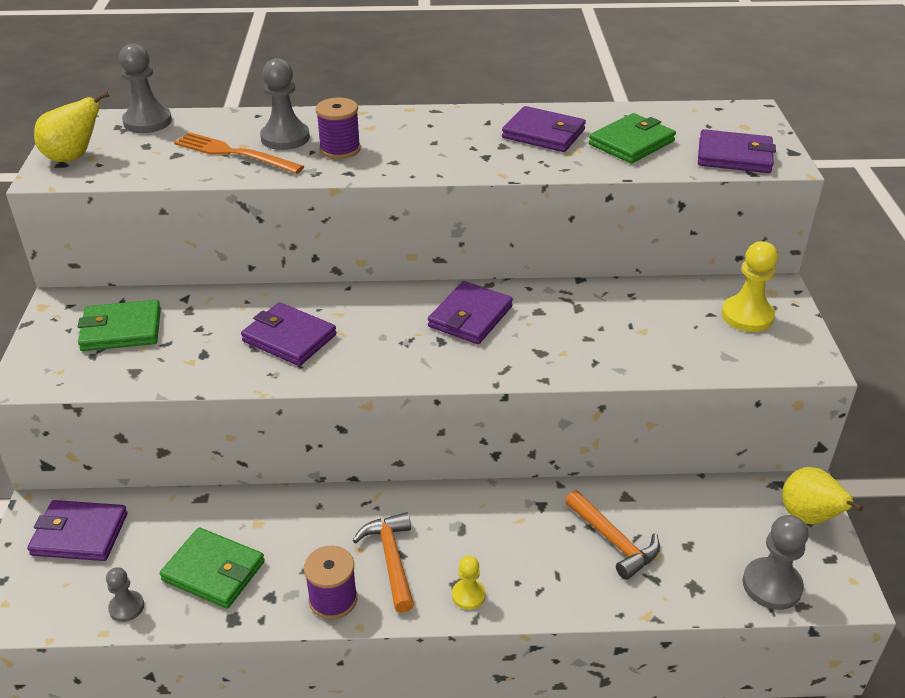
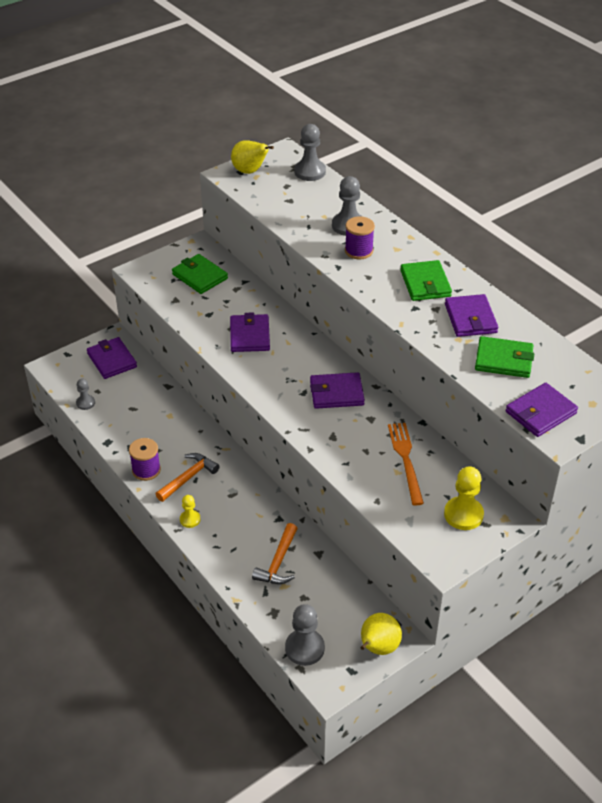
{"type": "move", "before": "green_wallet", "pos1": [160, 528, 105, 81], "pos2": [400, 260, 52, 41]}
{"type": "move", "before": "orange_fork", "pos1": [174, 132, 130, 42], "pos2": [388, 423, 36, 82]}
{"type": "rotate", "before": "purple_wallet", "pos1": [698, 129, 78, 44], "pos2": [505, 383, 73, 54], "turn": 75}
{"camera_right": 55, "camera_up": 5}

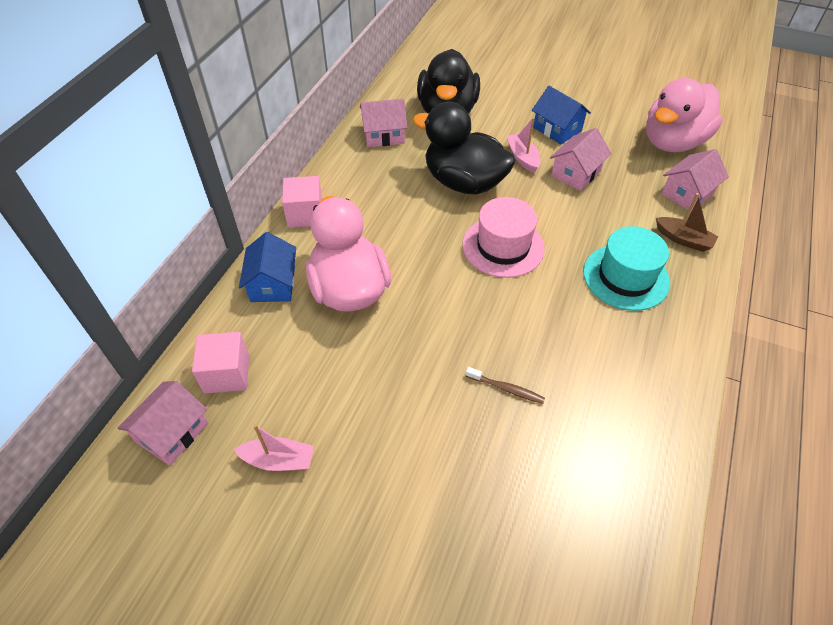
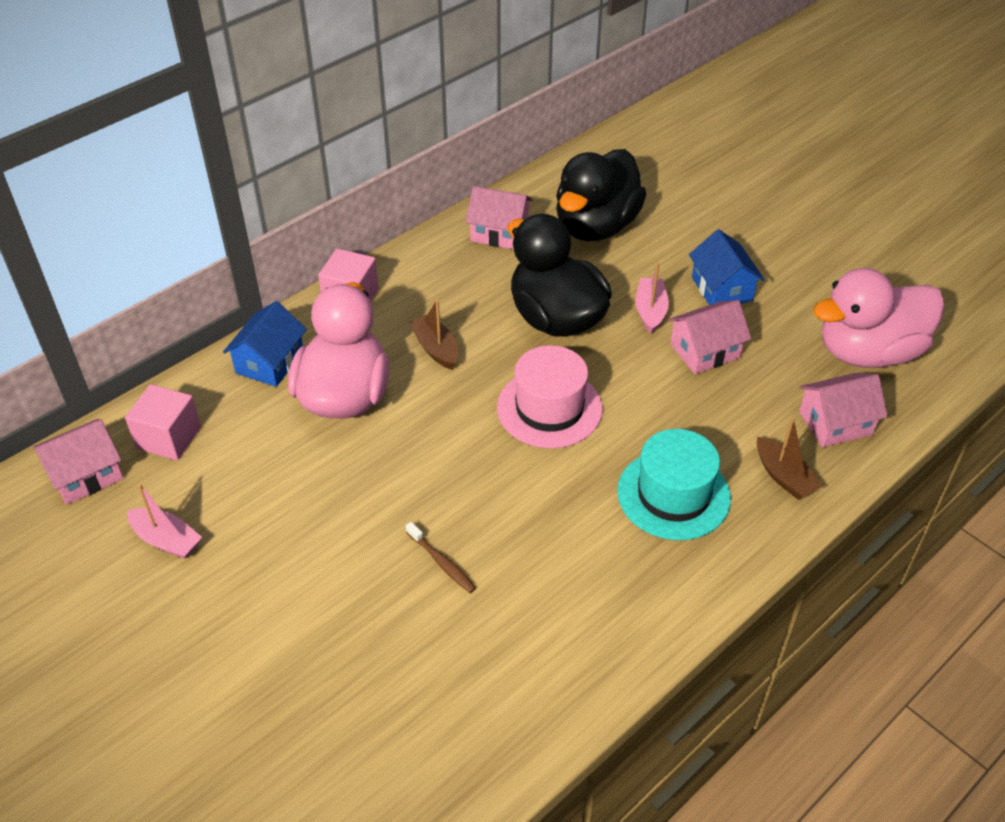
{"type": "insert", "after": "brown_boat", "pos2": [409, 300, 49, 70]}
{"camera_right": 25, "camera_up": -5}

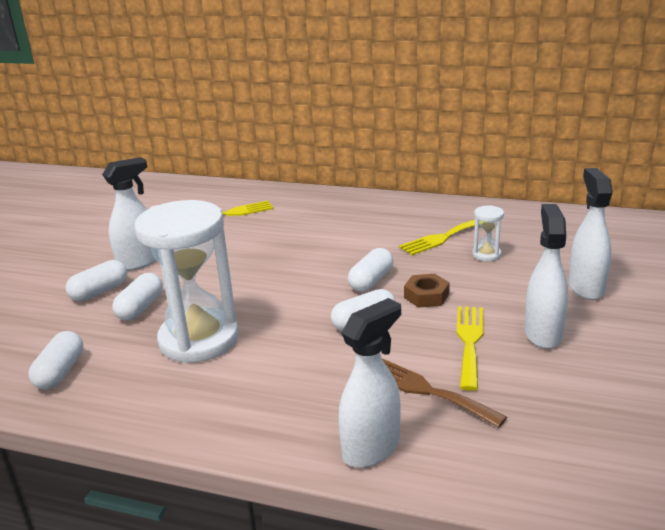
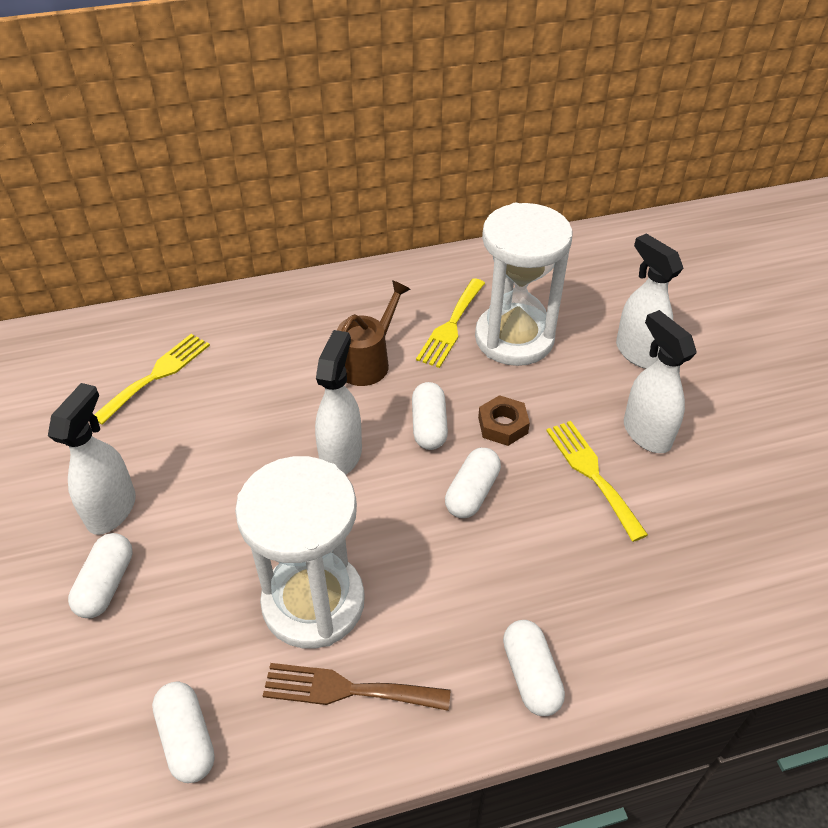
{"type": "move", "before": "white_capsule", "pos1": [112, 273, 51, 48], "pos2": [503, 620, 62, 96]}
{"type": "move", "before": "white_spray_bottle", "pos1": [339, 298, 62, 170], "pos2": [315, 330, 47, 145]}
{"type": "move", "before": "brown_fork", "pos1": [382, 359, 125, 69], "pos2": [263, 663, 188, 48]}
{"type": "resize", "before": "white_hourglass", "pos1": [472, 205, 32, 56], "pos2": [475, 203, 98, 163], "scale": 2.41}
{"type": "insert", "after": "brown_watering_can", "pos2": [337, 280, 74, 106]}
{"camera_right": -35, "camera_up": 20}

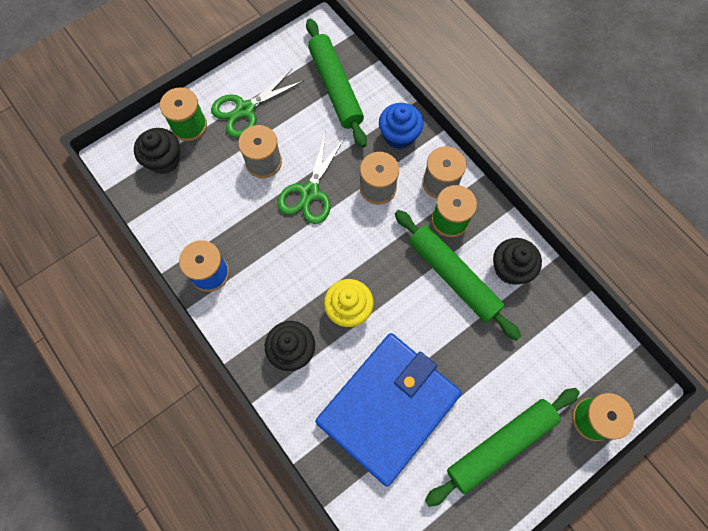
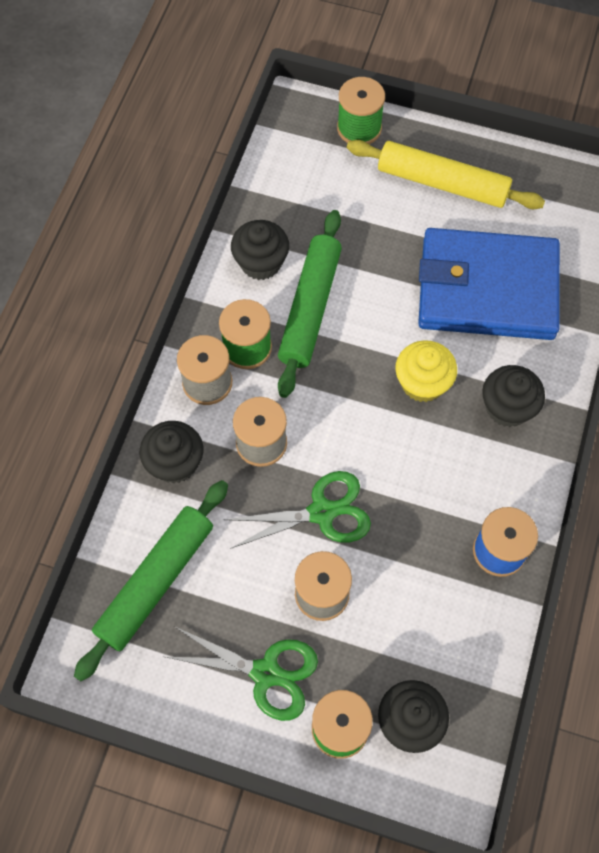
{"type": "recolor", "before": "blue_cupcake", "after": "black_cupcake", "pos1": [379, 103, 45, 46], "pos2": [140, 421, 63, 63]}
{"type": "recolor", "before": "green_rolling_pin", "after": "yellow_rolling_pin", "pos1": [425, 388, 155, 119], "pos2": [347, 140, 198, 69]}
{"camera_right": -125, "camera_up": -5}

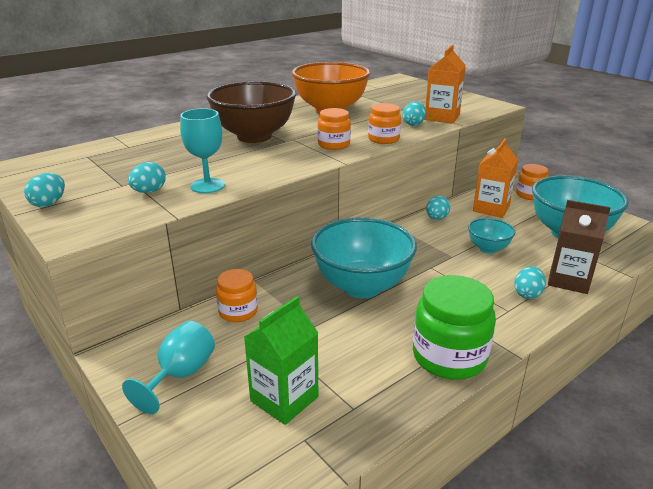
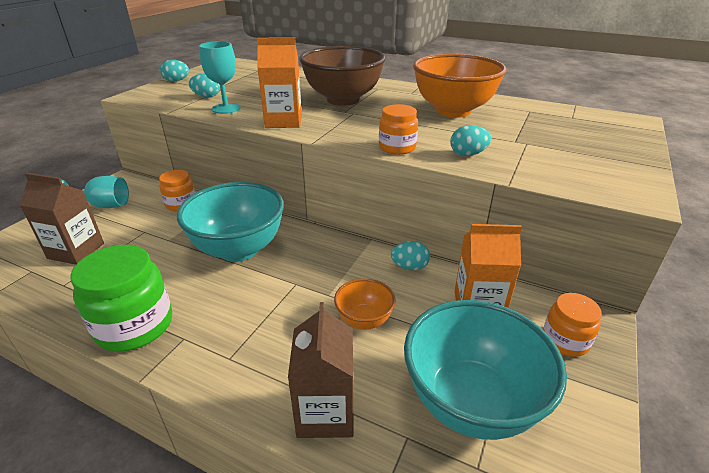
{"type": "recolor", "before": "green_carton", "after": "brown_carton", "pos1": [244, 296, 74, 129], "pos2": [19, 173, 85, 92]}
{"type": "delete", "before": "orange_jar", "pos1": [318, 108, 33, 42]}
{"type": "move", "before": "orange_carton", "pos1": [424, 45, 42, 79], "pos2": [257, 37, 45, 91]}
{"type": "recolor", "before": "turquoise_bowl", "after": "orange_bowl", "pos1": [468, 218, 47, 36], "pos2": [334, 278, 62, 52]}
{"type": "delete", "before": "turquoise_egg", "pos1": [514, 266, 32, 33]}
{"camera_right": 65, "camera_up": 5}

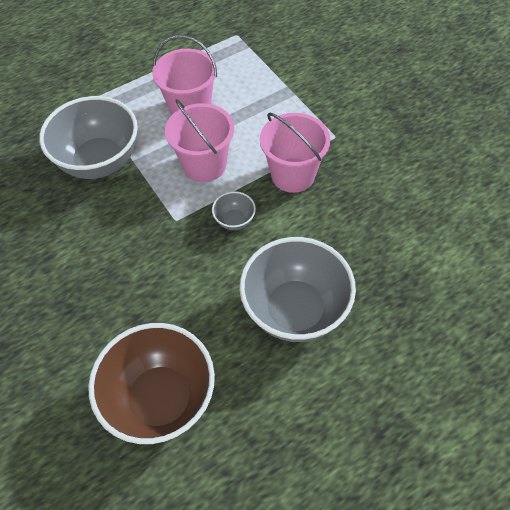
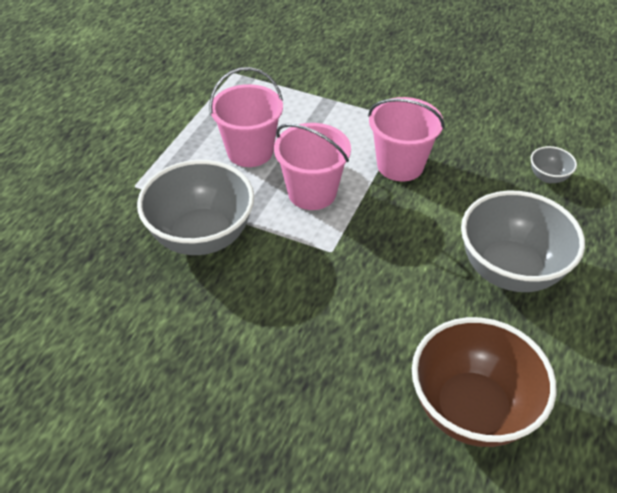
{"type": "move", "before": "grey_bowl", "pos1": [212, 191, 44, 39], "pos2": [531, 146, 46, 37]}
{"camera_right": -35, "camera_up": -10}

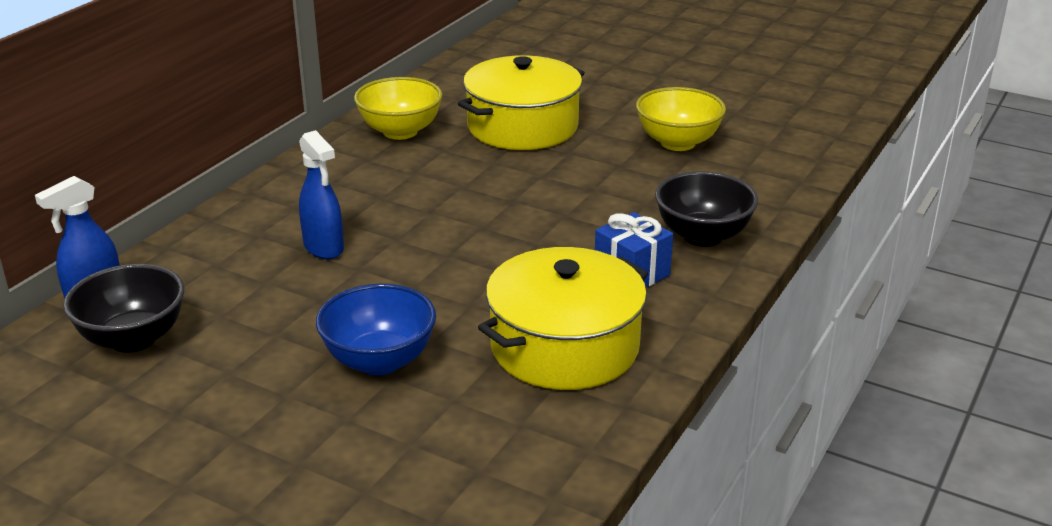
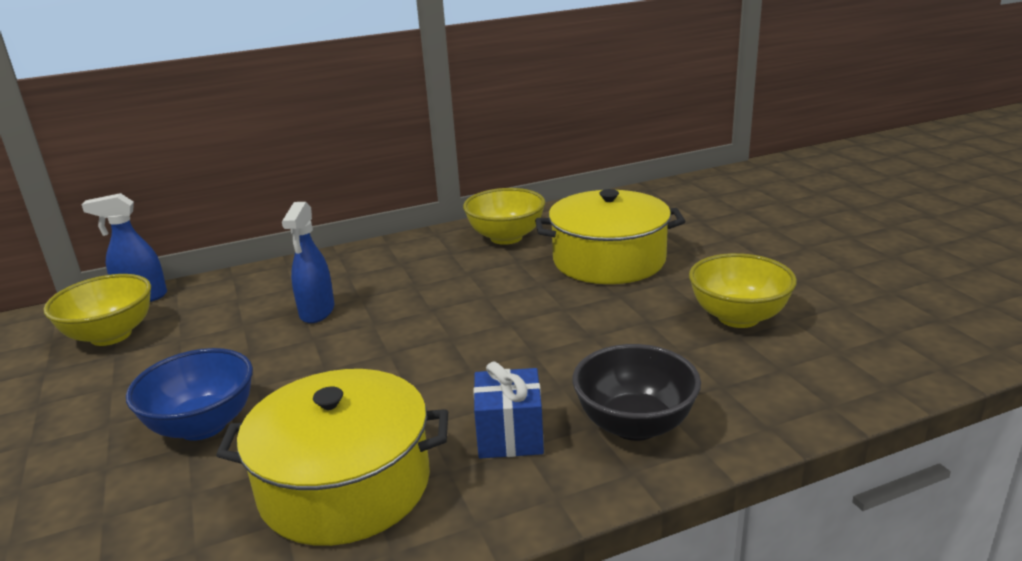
{"type": "recolor", "before": "black_bowl", "after": "yellow_bowl", "pos1": [63, 264, 121, 89], "pos2": [44, 274, 107, 72]}
{"camera_right": 40, "camera_up": -5}

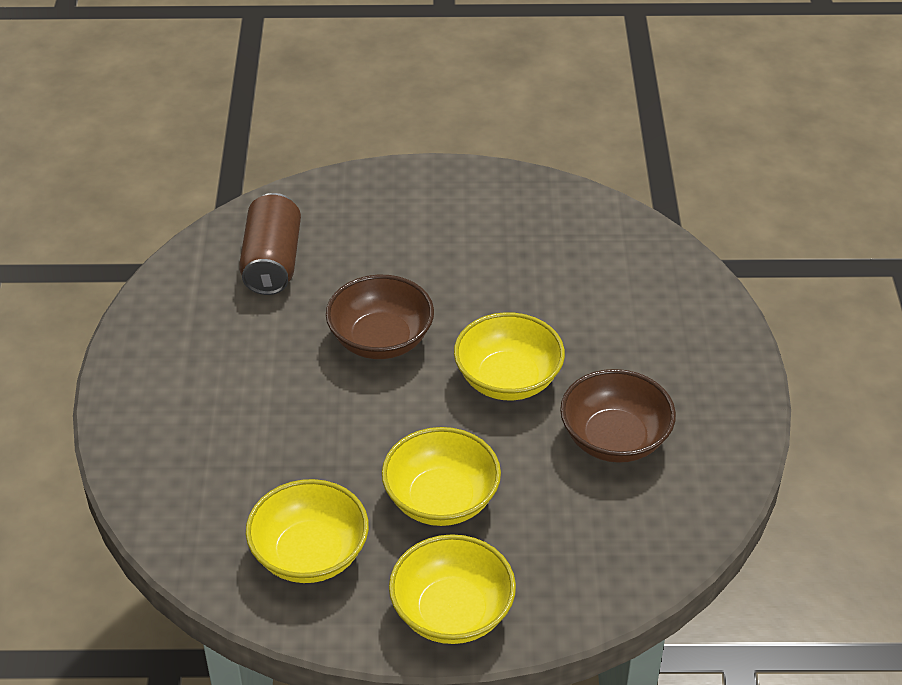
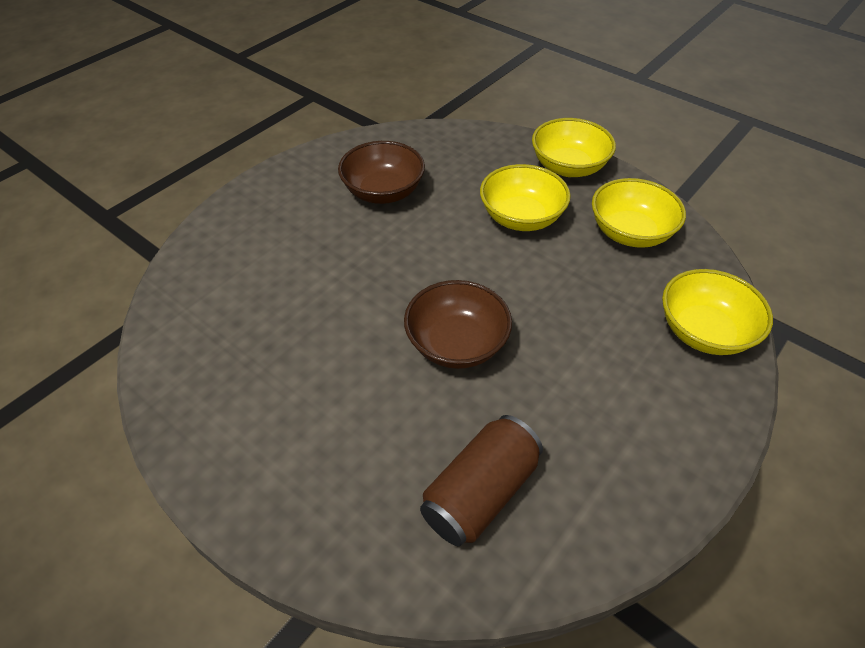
{"type": "move", "before": "yellow_bowl", "pos1": [454, 312, 111, 88], "pos2": [662, 269, 111, 86]}
{"camera_right": -140, "camera_up": 5}

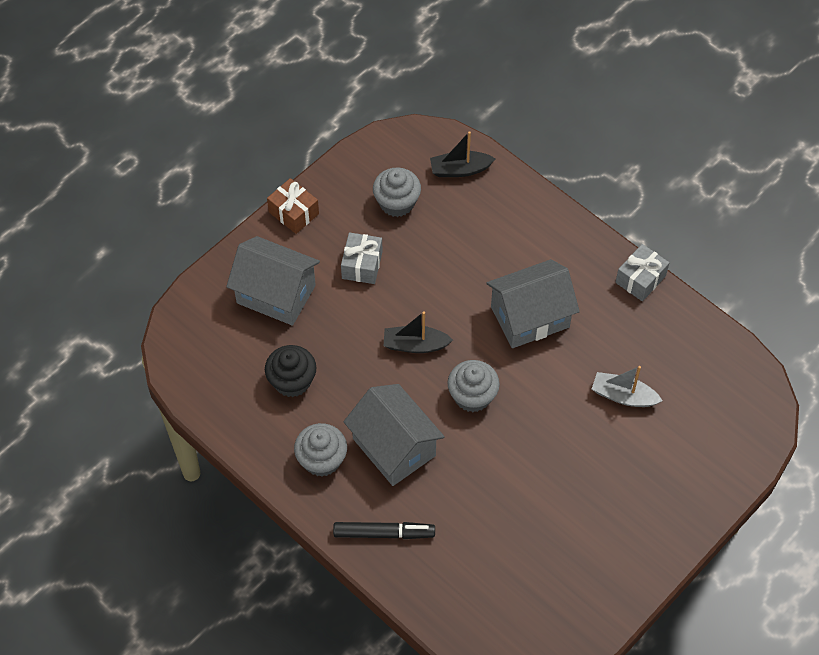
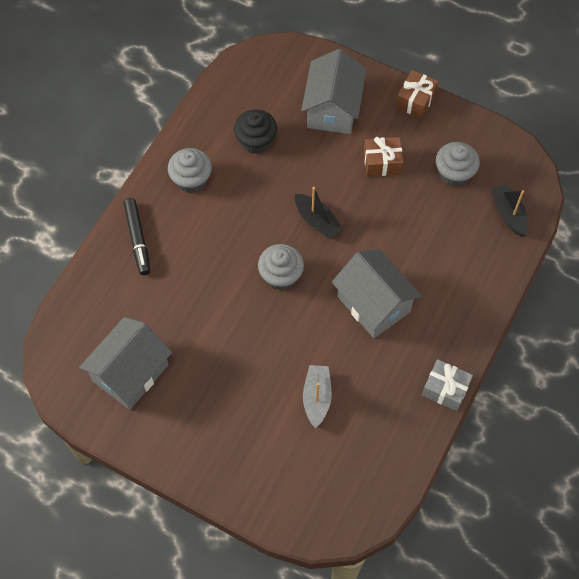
{"type": "recolor", "before": "grey_gift", "after": "brown_gift", "pos1": [341, 232, 42, 52], "pos2": [364, 137, 39, 40]}
{"type": "move", "before": "grey_house", "pos1": [343, 384, 102, 102], "pos2": [79, 317, 93, 92]}
{"type": "rotate", "before": "black_boat", "pos1": [384, 312, 69, 41], "pos2": [295, 187, 48, 52], "turn": 150}
{"camera_right": 75, "camera_up": 5}

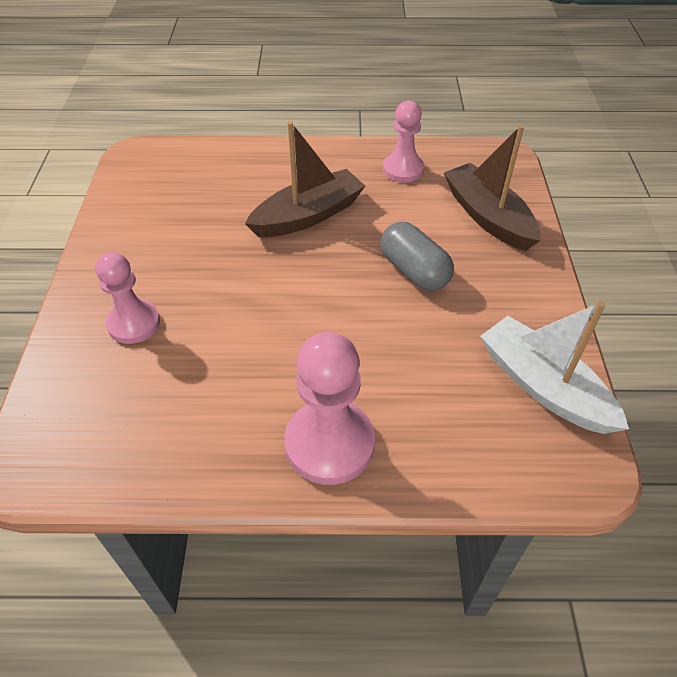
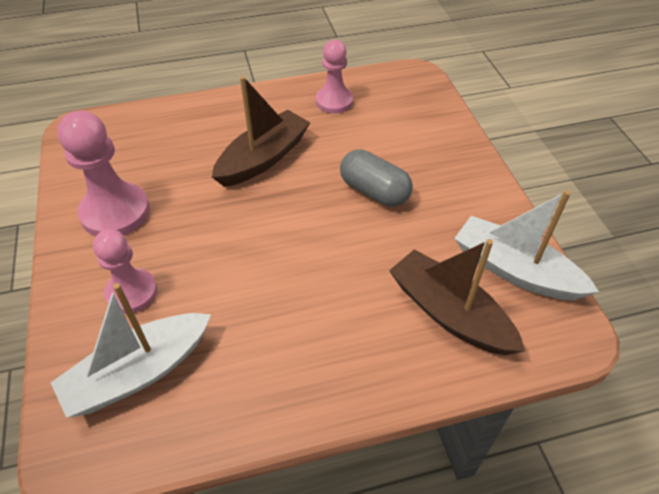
{"type": "move", "before": "pink_pawn", "pos1": [284, 332, 91, 153], "pos2": [57, 110, 93, 126]}
{"type": "move", "before": "brown_boat", "pos1": [444, 125, 96, 126], "pos2": [389, 239, 136, 116]}
{"type": "insert", "after": "white_boat", "pos2": [51, 283, 160, 135]}
{"camera_right": -15, "camera_up": 0}

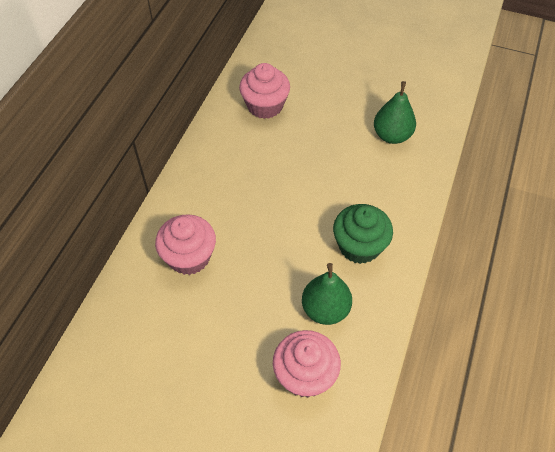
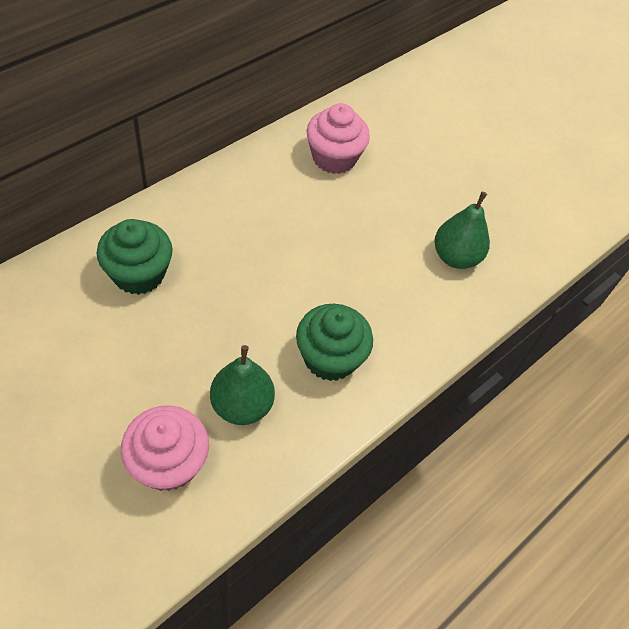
{"type": "recolor", "before": "pink_cupcake", "after": "green_cupcake", "pos1": [155, 214, 61, 61], "pos2": [97, 219, 76, 76]}
{"camera_right": 20, "camera_up": 0}

